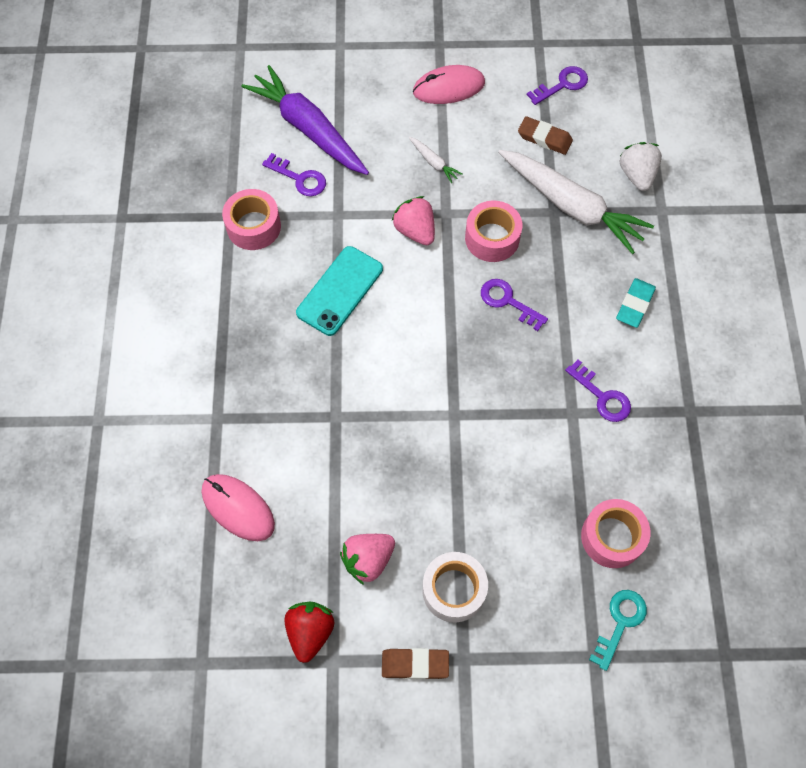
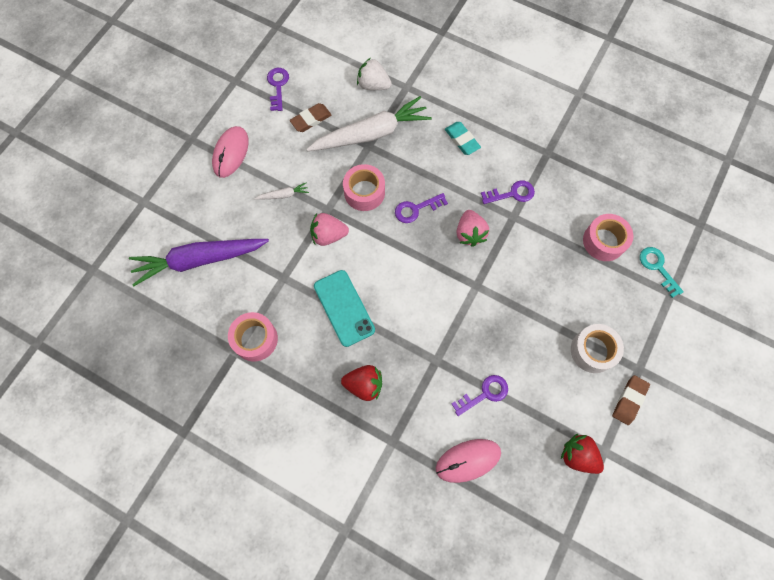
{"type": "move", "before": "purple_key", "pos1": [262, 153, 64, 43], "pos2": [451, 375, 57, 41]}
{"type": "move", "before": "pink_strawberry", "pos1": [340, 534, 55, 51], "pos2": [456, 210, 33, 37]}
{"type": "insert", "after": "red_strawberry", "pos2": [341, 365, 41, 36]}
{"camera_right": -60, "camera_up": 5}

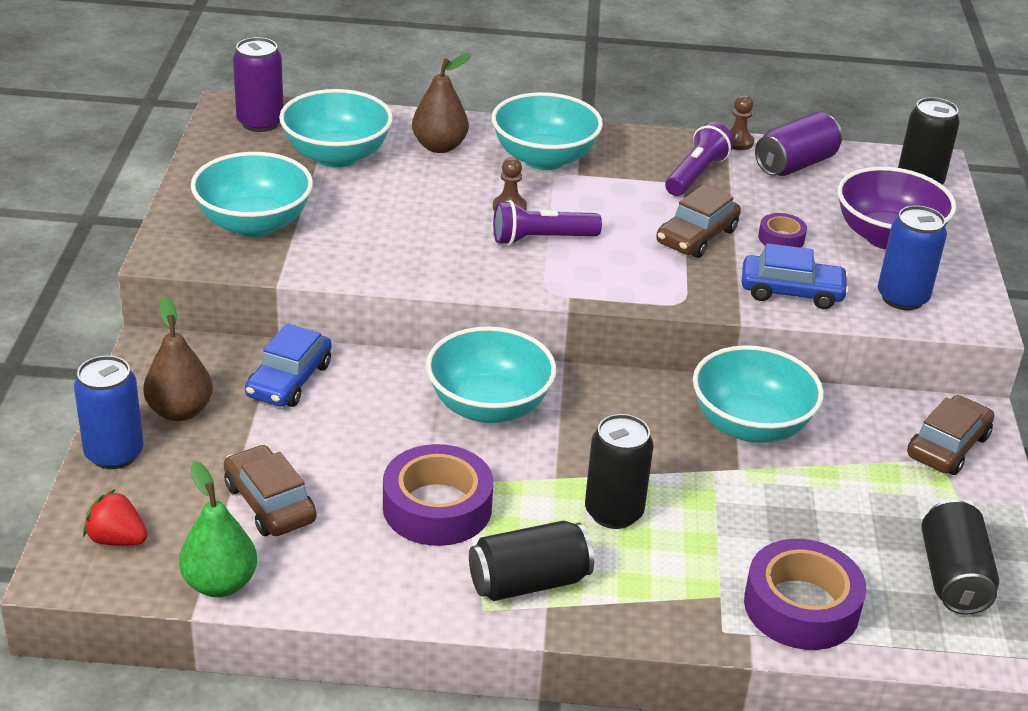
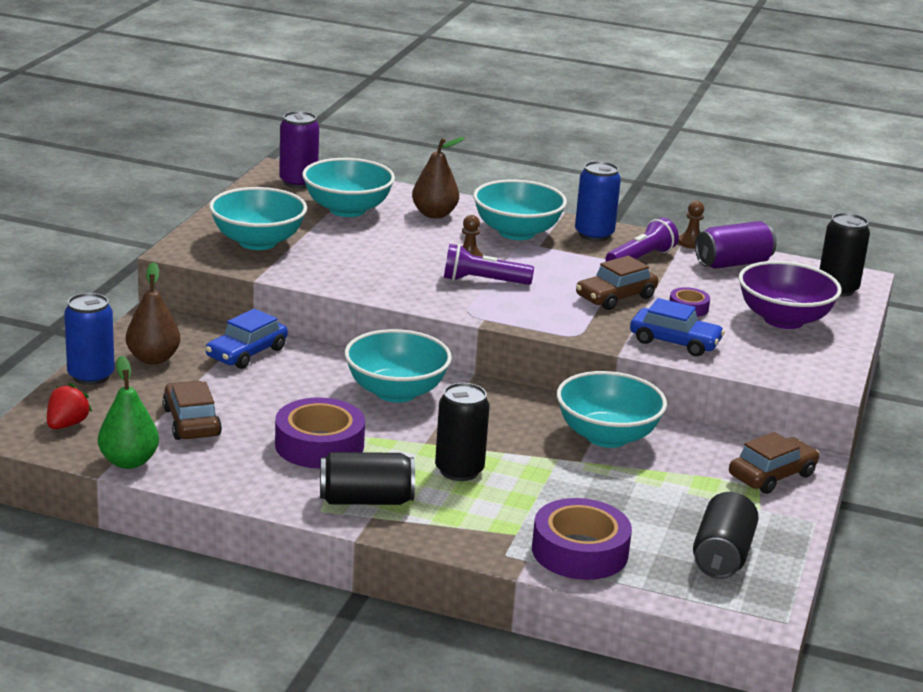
{"type": "rotate", "before": "red_strawberry", "pos1": [83, 489, 65, 57], "pos2": [47, 383, 45, 46], "turn": 75}
{"type": "move", "before": "blue_can", "pos1": [878, 206, 69, 104], "pos2": [575, 161, 46, 80]}
{"camera_right": 15, "camera_up": -10}

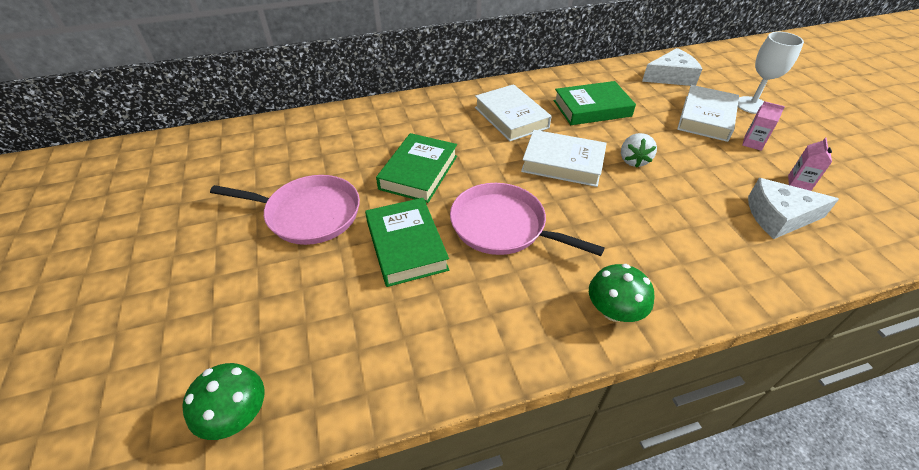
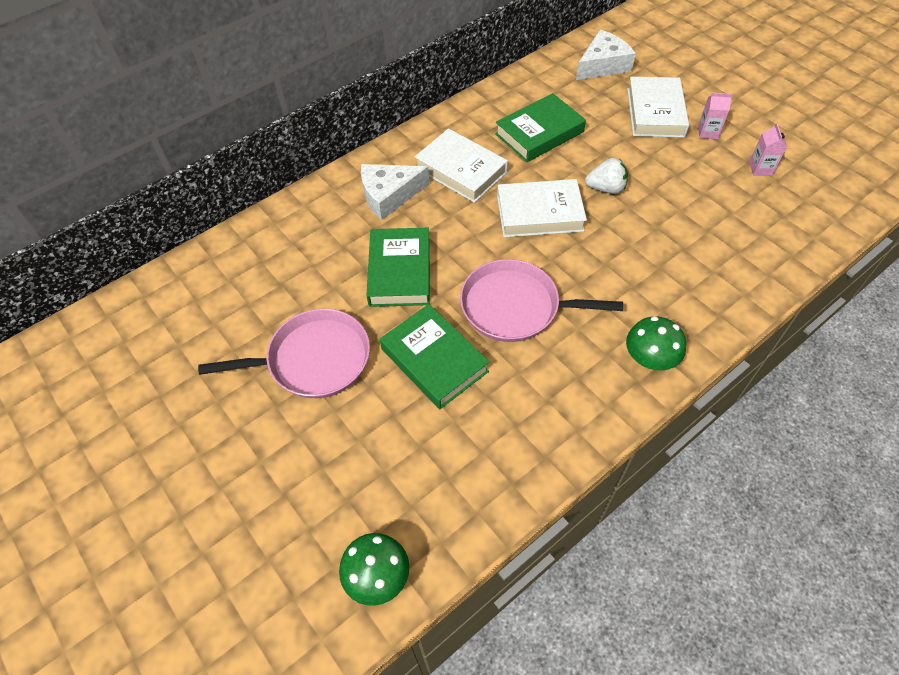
{"type": "rotate", "before": "white_strawberry", "pos1": [621, 133, 36, 35], "pos2": [585, 158, 43, 36], "turn": -75}
{"type": "delete", "before": "white_goblet", "pos1": [738, 32, 66, 82]}
{"type": "move", "before": "white_cheese", "pos1": [748, 178, 91, 61], "pos2": [361, 164, 68, 56]}
{"camera_right": -20, "camera_up": 10}

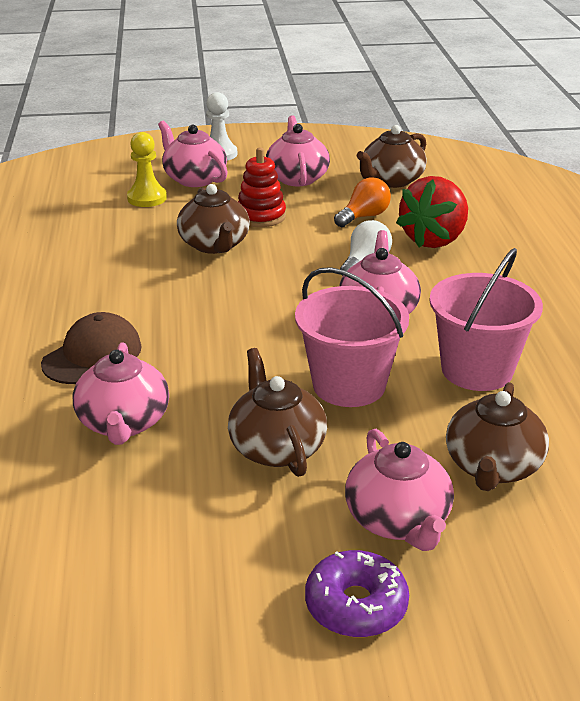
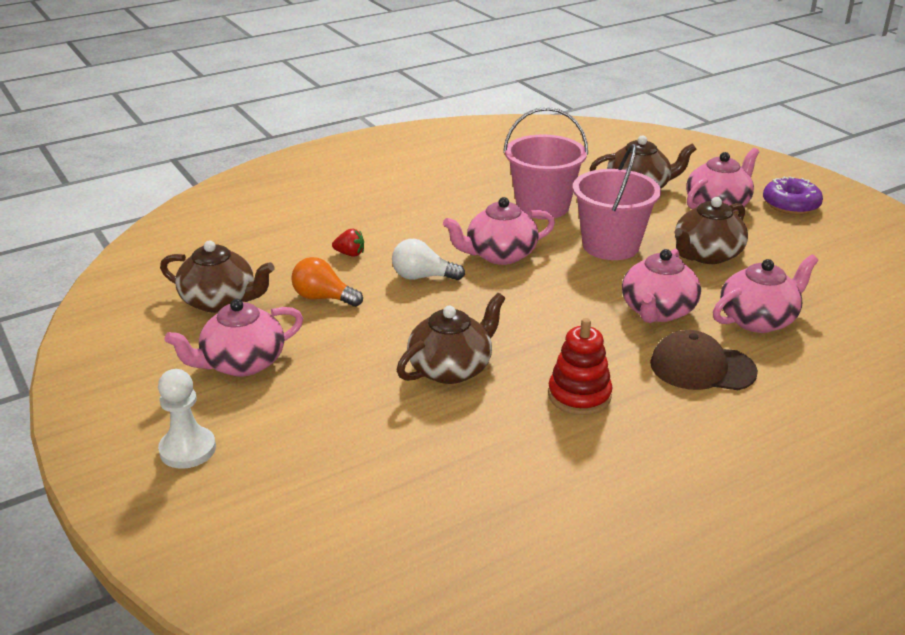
{"type": "delete", "before": "yellow_pawn", "pos1": [127, 132, 40, 75]}
{"type": "move", "before": "pink_teapot", "pos1": [158, 121, 70, 66], "pos2": [622, 249, 79, 74]}
{"type": "move", "before": "red_stacking_toy", "pos1": [238, 148, 48, 79], "pos2": [548, 318, 64, 97]}
{"type": "resize", "before": "red_strawberry", "pos1": [396, 176, 72, 72], "pos2": [332, 229, 32, 28], "scale": 0.41}
{"camera_right": -115, "camera_up": 0}

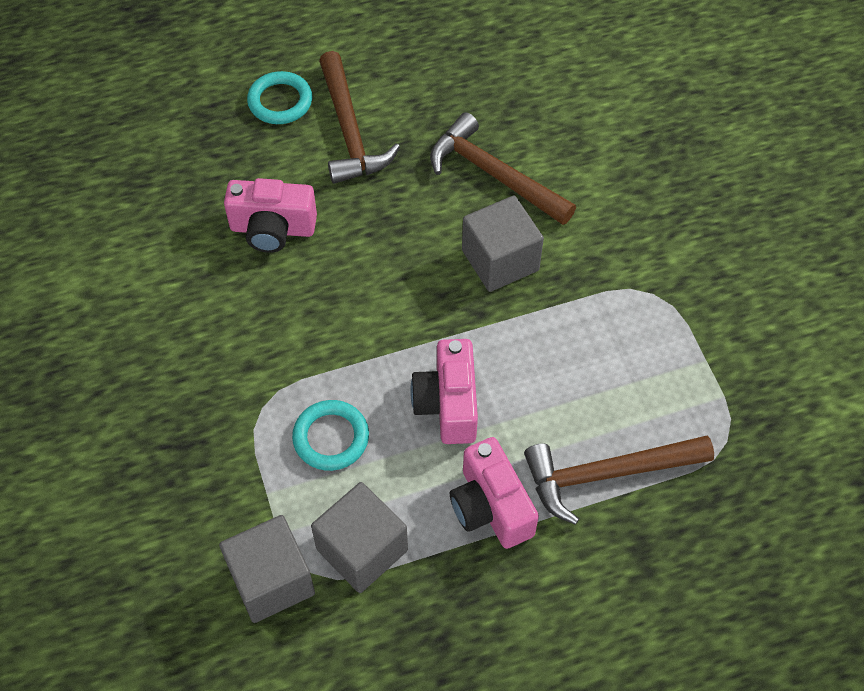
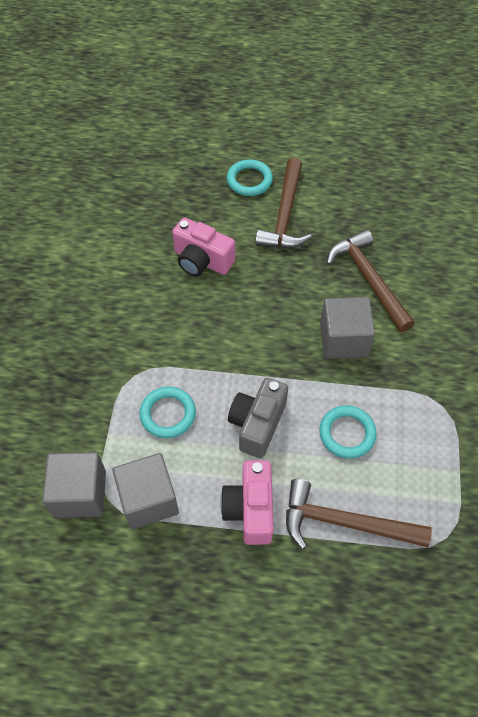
{"type": "recolor", "before": "pink_camera", "after": "grey_camera", "pos1": [410, 339, 68, 105], "pos2": [228, 378, 60, 80]}
{"type": "insert", "after": "turquoise_ring", "pos2": [319, 405, 58, 54]}
{"camera_right": 25, "camera_up": 0}

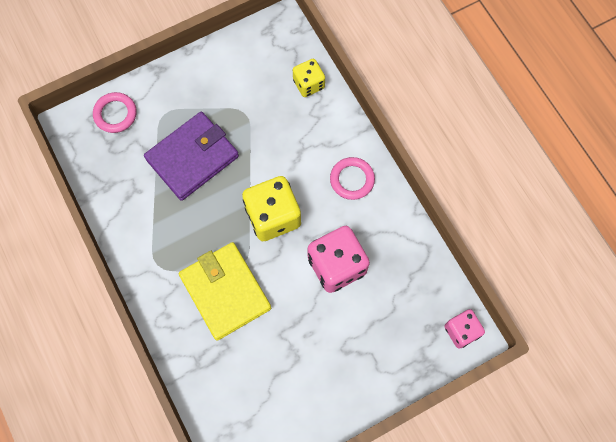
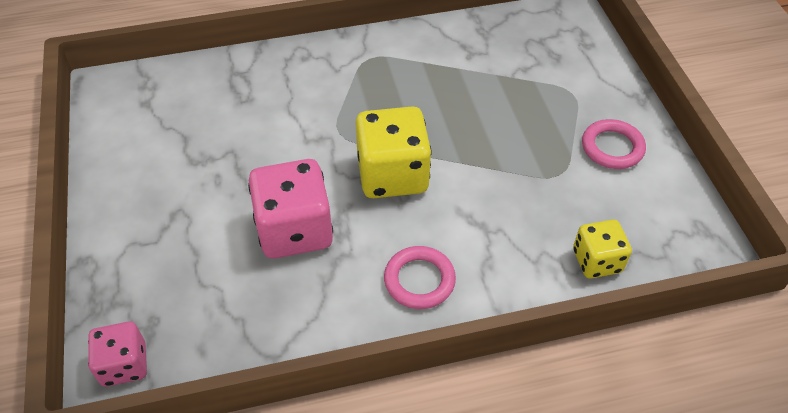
{"type": "move", "before": "pink_ring", "pos1": [93, 92, 44, 41], "pos2": [582, 119, 64, 50]}
{"type": "delete", "before": "purple_wallet", "pos1": [144, 112, 95, 89]}
{"type": "delete", "before": "yellow_wallet", "pos1": [179, 242, 92, 99]}
{"camera_right": 105, "camera_up": -20}

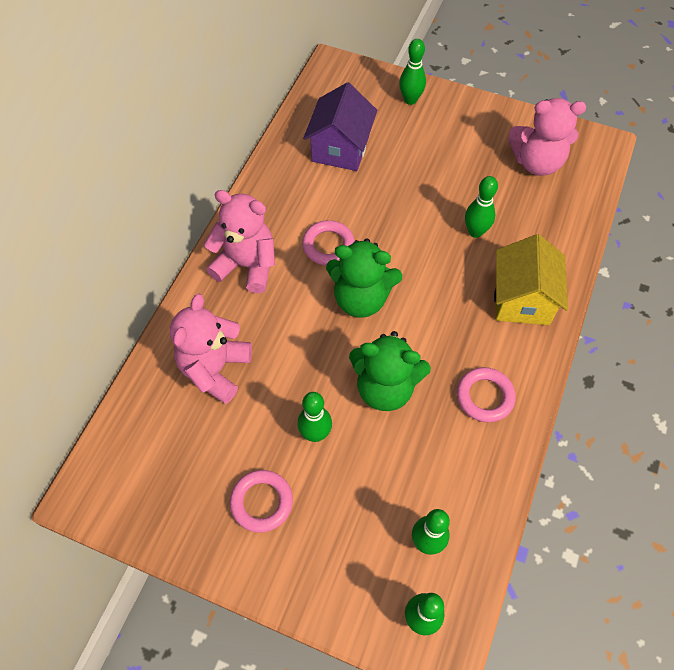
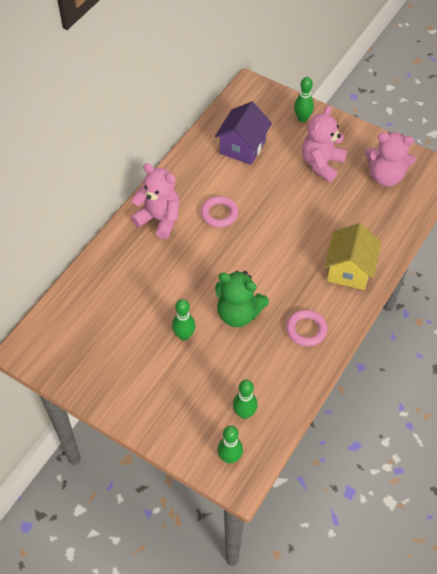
{"type": "move", "before": "pink_teddy_bear", "pos1": [170, 294, 82, 110], "pos2": [302, 105, 45, 77]}
{"type": "delete", "before": "pink_ring", "pos1": [230, 470, 63, 62]}
{"type": "delete", "before": "green_teddy_bear", "pos1": [326, 239, 76, 79]}
{"type": "delete", "before": "green_bowling_pin", "pos1": [465, 176, 33, 62]}
{"camera_right": 10, "camera_up": -5}

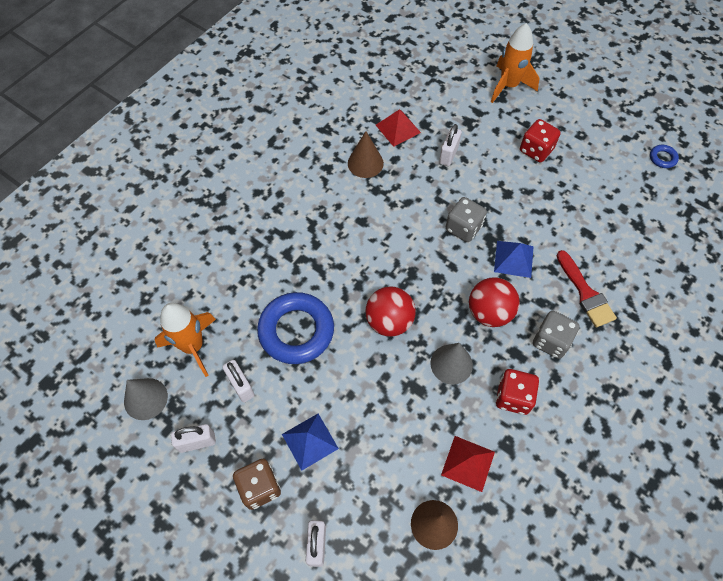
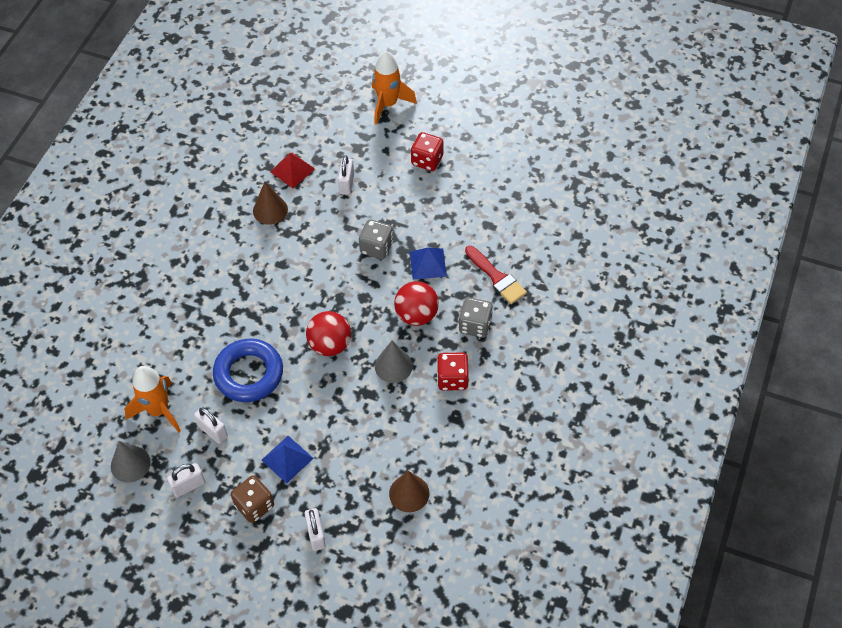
{"type": "delete", "before": "red_pyramid", "pos1": [441, 436, 54, 56]}
{"type": "delete", "before": "blue_ring", "pos1": [650, 145, 29, 23]}
{"camera_right": -15, "camera_up": -5}

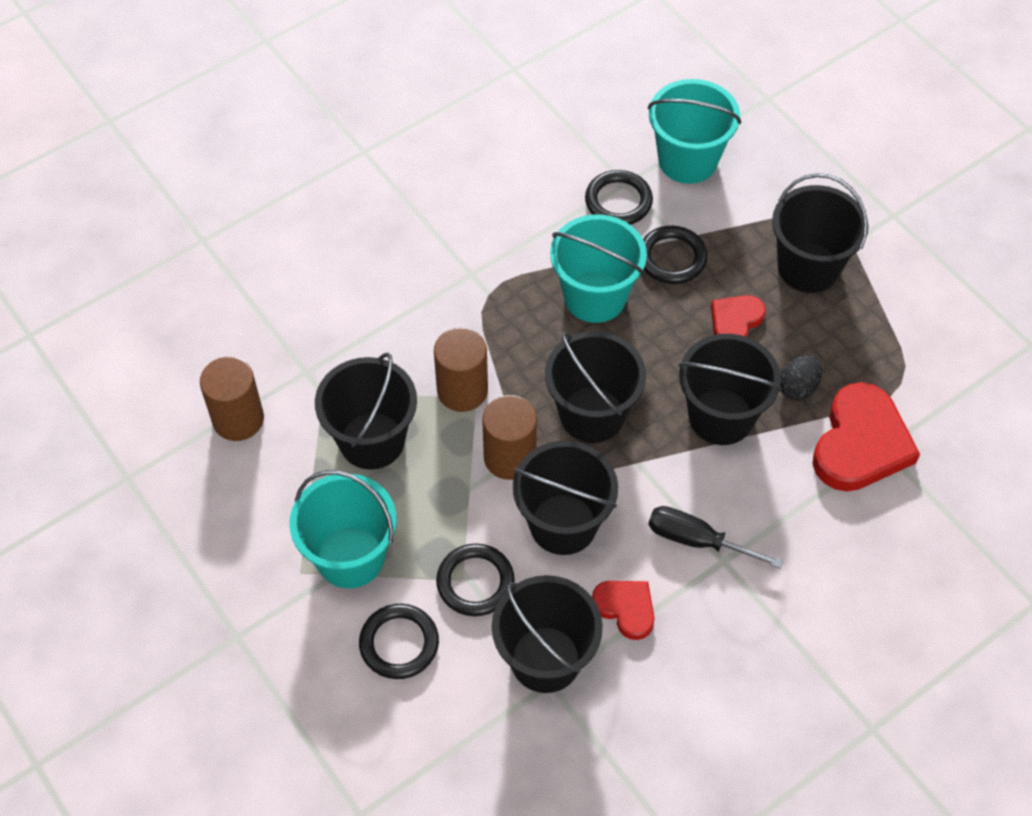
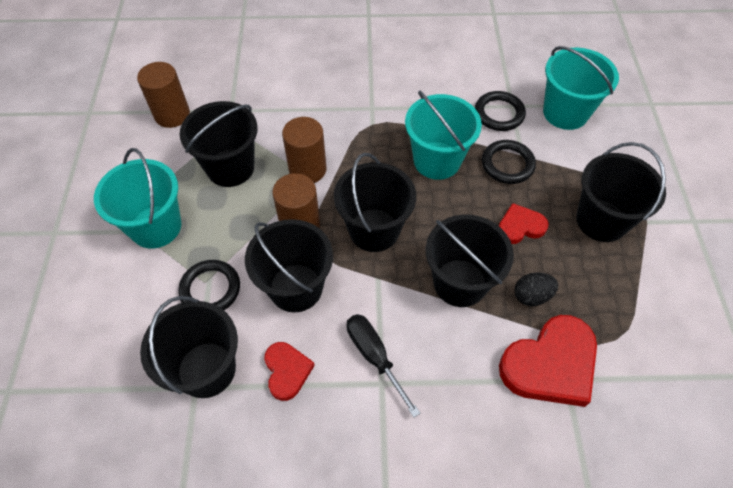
{"type": "delete", "before": "black_ring", "pos1": [359, 604, 80, 75]}
{"camera_right": 35, "camera_up": 0}

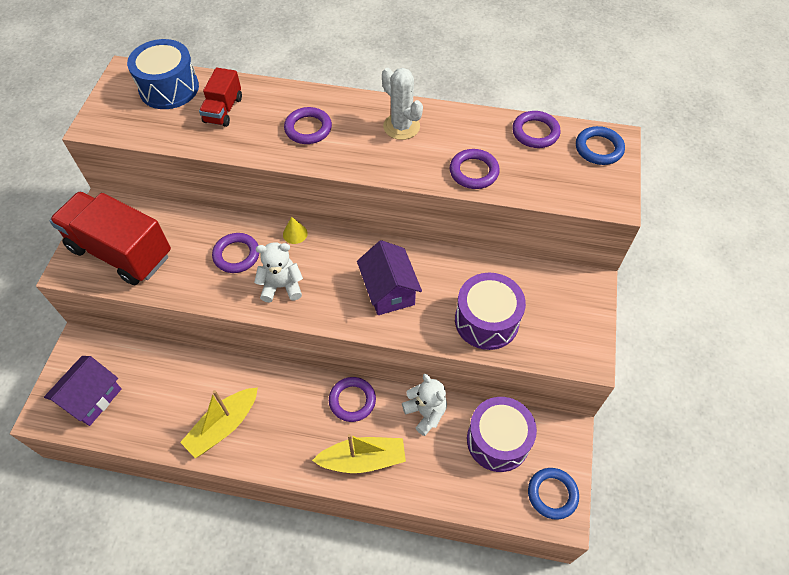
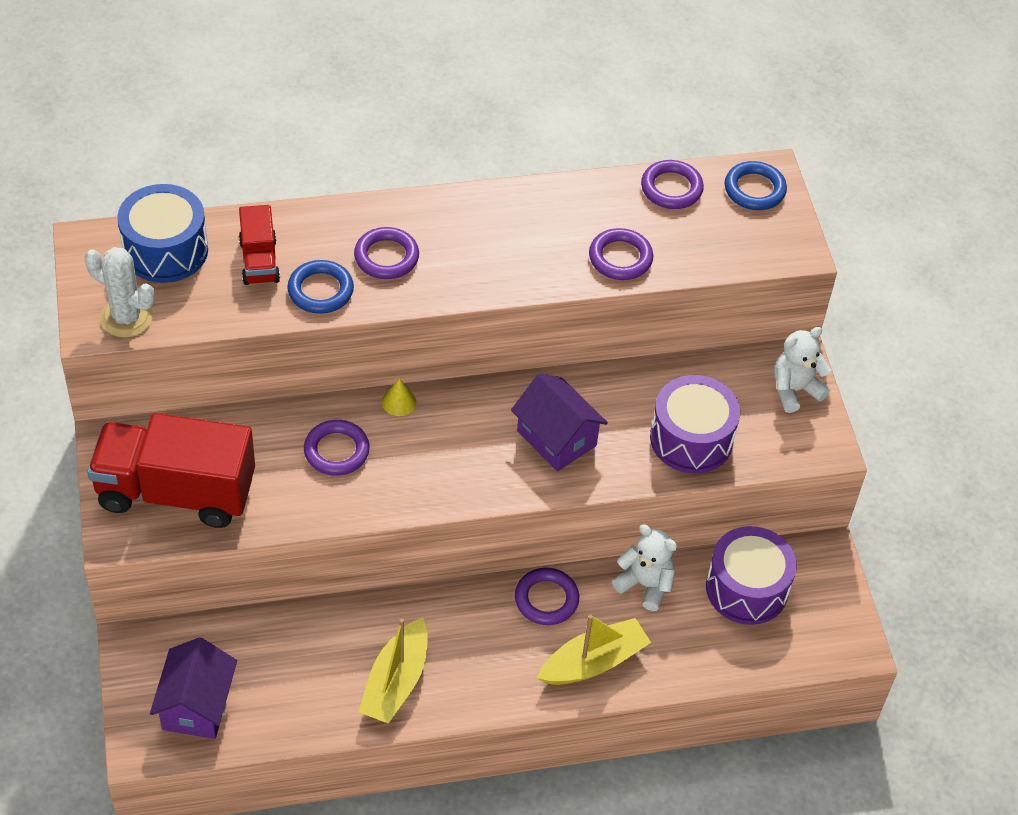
{"type": "move", "before": "white_teddy_bear", "pos1": [254, 242, 49, 60], "pos2": [774, 327, 57, 86]}
{"type": "move", "before": "white_cactus", "pos1": [382, 68, 41, 72], "pos2": [85, 247, 70, 91]}
{"type": "move", "before": "blue_ring", "pos1": [528, 468, 51, 52], "pos2": [287, 260, 67, 54]}
{"camera_right": -25, "camera_up": -5}

